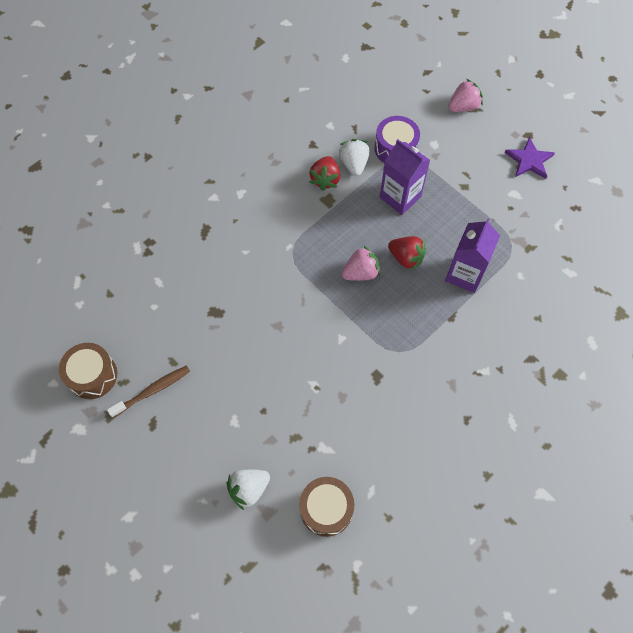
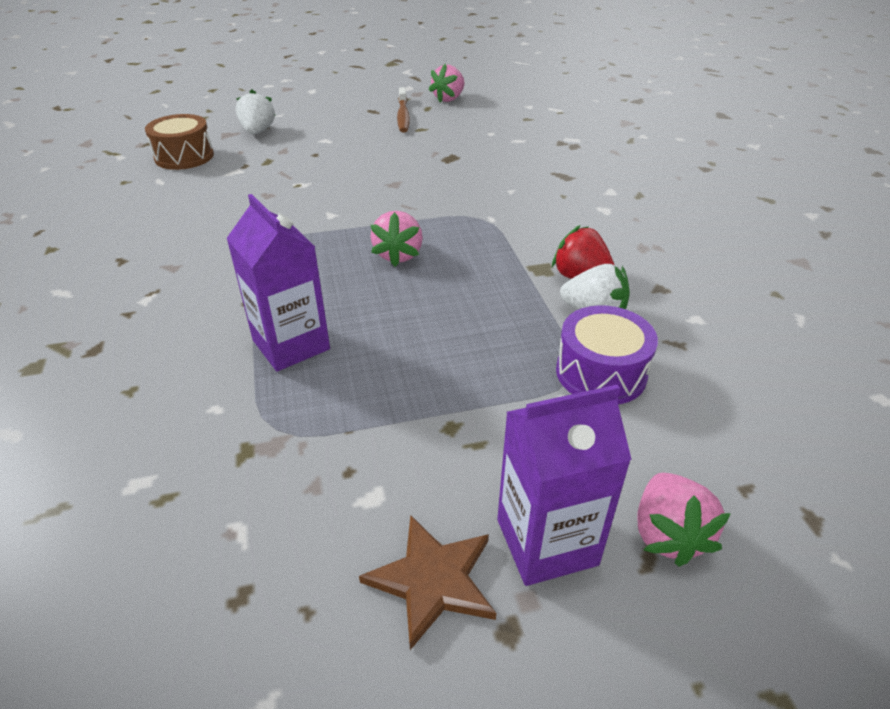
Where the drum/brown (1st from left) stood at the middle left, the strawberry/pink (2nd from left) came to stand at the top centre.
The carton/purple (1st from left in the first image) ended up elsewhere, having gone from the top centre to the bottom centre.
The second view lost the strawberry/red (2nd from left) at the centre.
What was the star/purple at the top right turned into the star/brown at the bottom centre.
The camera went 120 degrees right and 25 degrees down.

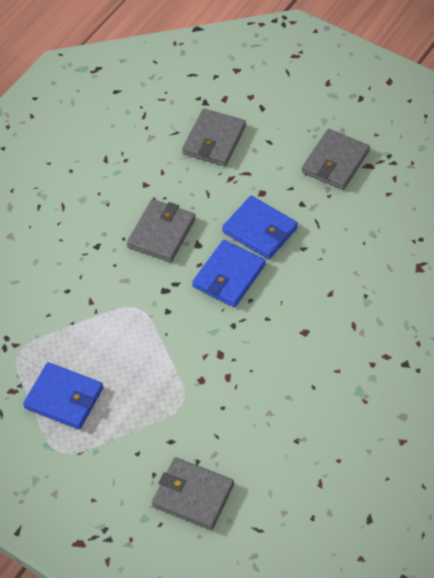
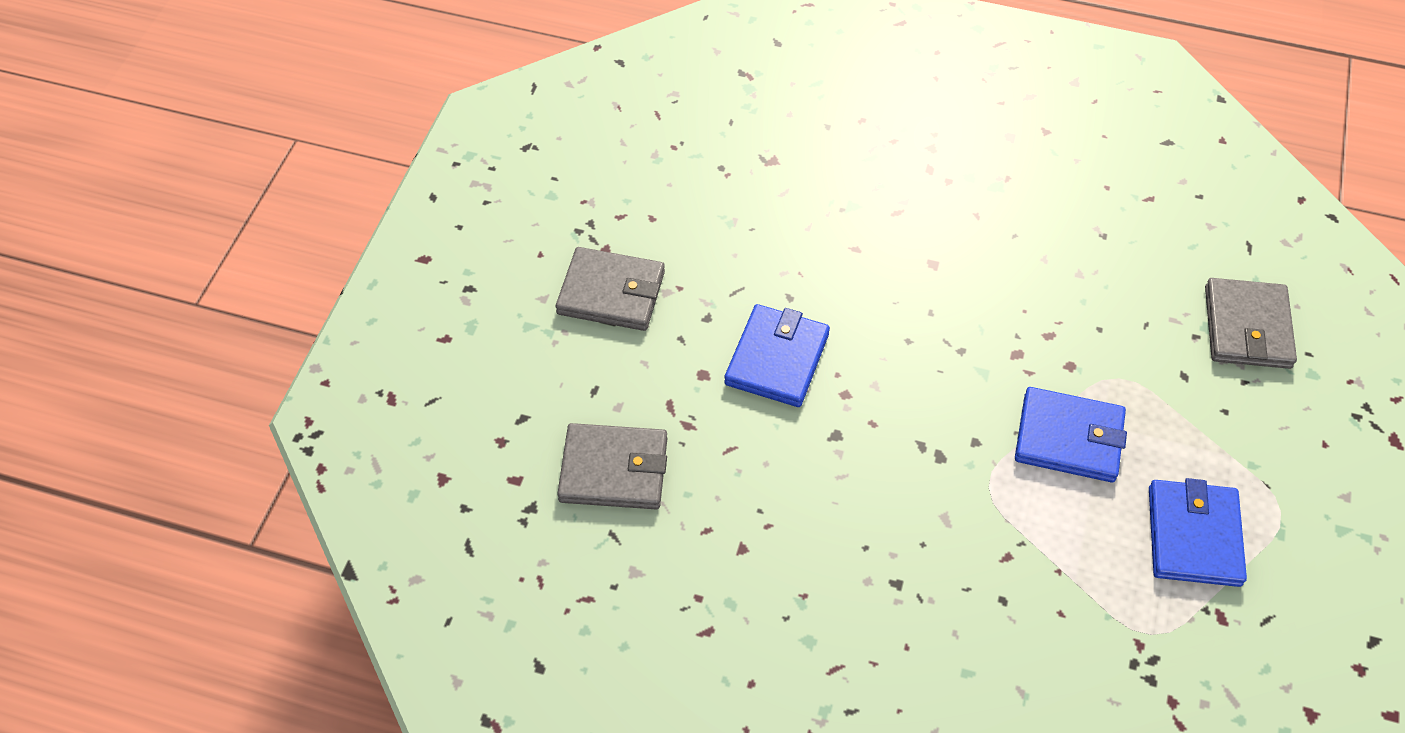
The second view lost the wallet/grey (1st from left) at the centre.
The wallet/blue (2nd from left) ended up elsewhere, having gone from the centre to the middle right.
The camera went 110 degrees left and 0 degrees up.

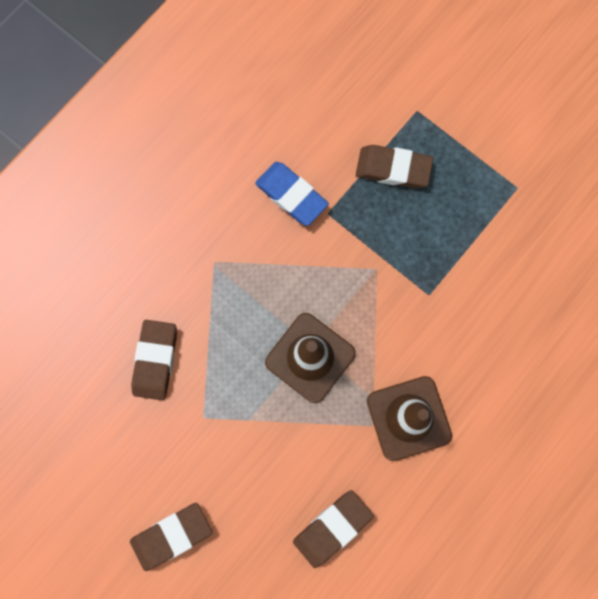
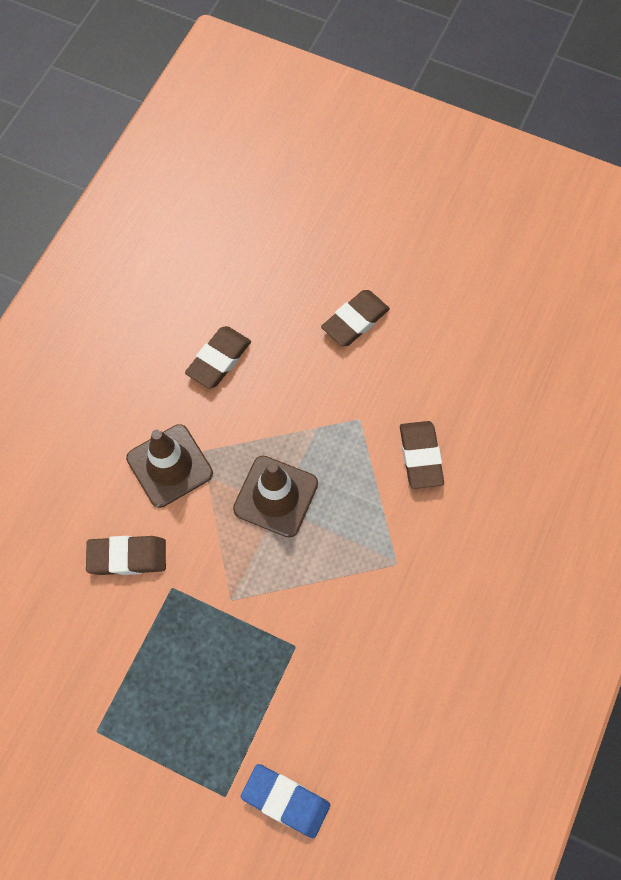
The eraser/blue ended up elsewhere, having gone from the top centre to the bottom centre.
The eraser/brown (4th from left in the first image) ended up elsewhere, having gone from the top centre to the middle left.
The camera went 165 degrees right and 10 degrees down.

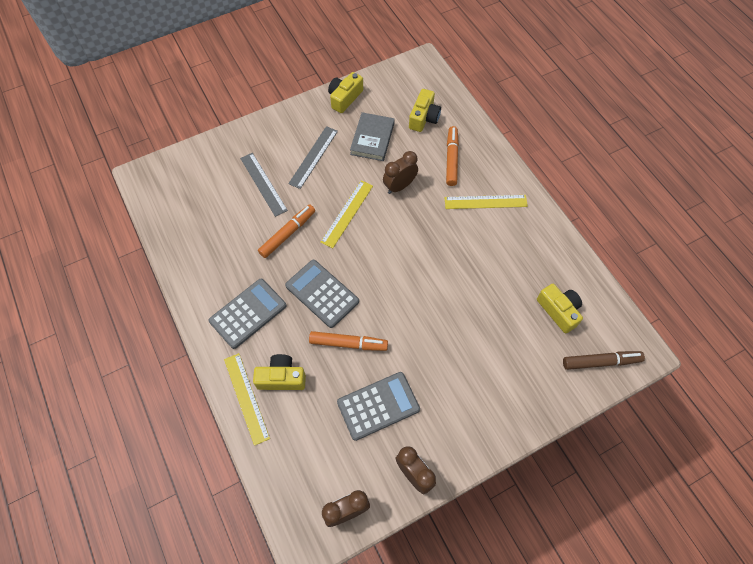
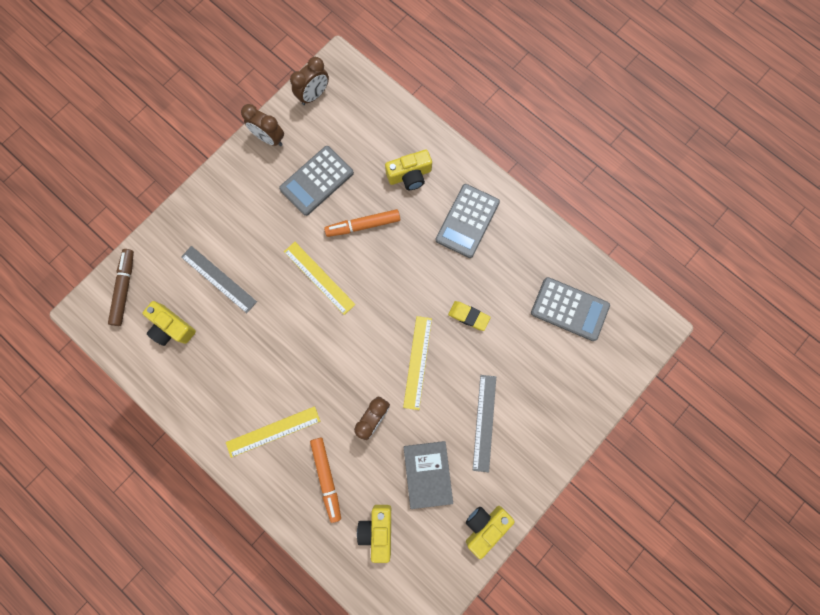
The ruler/yellow (1st from left in the first image) ended up elsewhere, having gone from the bottom left to the centre.
The ruler/grey (1st from left) ended up elsewhere, having gone from the top centre to the middle left.
Where the marker/orange (1st from left) stood at the centre, the eraser/yellow came to stand at the centre.
The calculator/grey (2nd from left in the first image) ended up elsewhere, having gone from the centre to the middle right.
The camera/yellow (2nd from left in the first image) at the top centre ended up facing another way, 150 degrees counterclockwise from before.
The marker/brown at the middle right ended up facing another way, 120 degrees clockwise from before.
The camera went 160 degrees right and 15 degrees up.

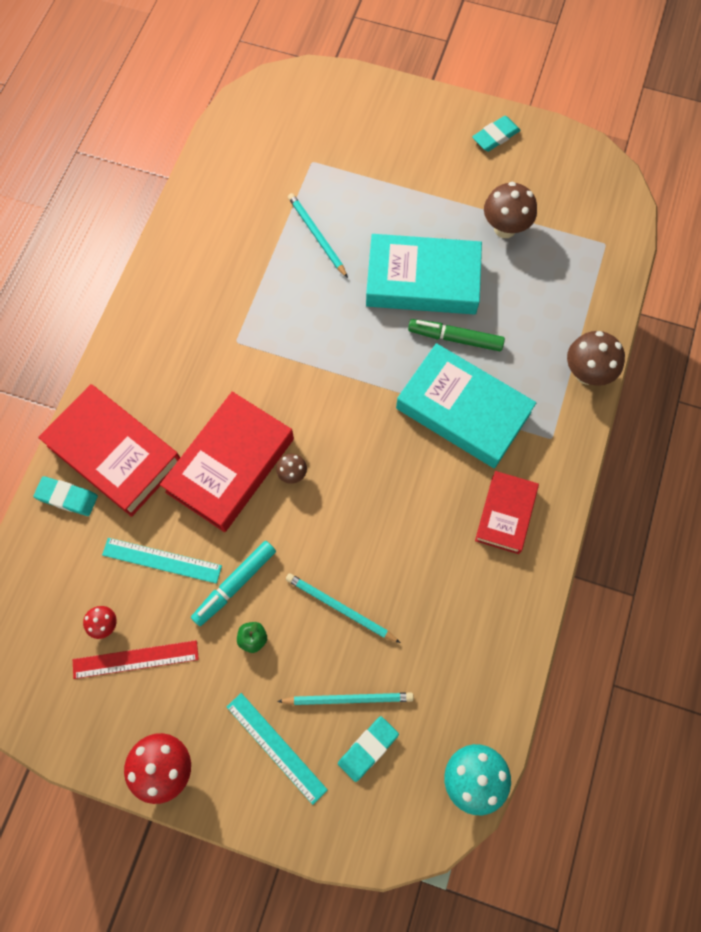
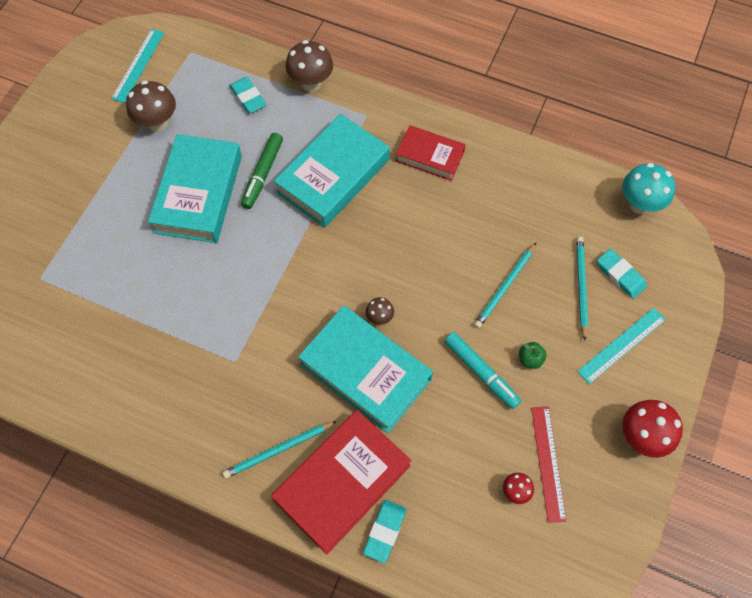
The ruler/turquoise (1st from left) ended up elsewhere, having gone from the middle left to the top left.
What was the book/red (2nd from left) at the middle left turned into the book/turquoise (3rd from left) at the centre.
The pencil/turquoise (1st from left) ended up elsewhere, having gone from the top centre to the bottom centre.
The eraser/turquoise (3rd from left in the first image) ended up elsewhere, having gone from the top right to the top left.
The camera went 85 degrees left and 5 degrees down.

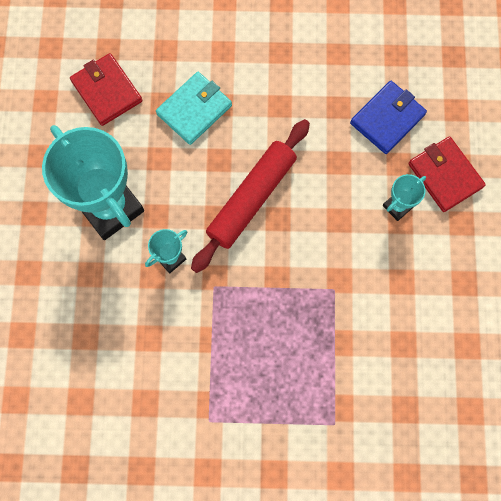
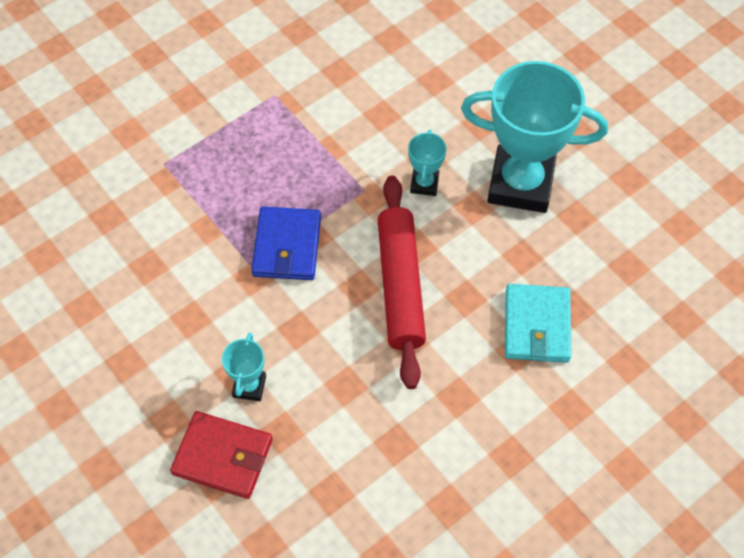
The second view lost the wallet/red (1st from left) at the top left.
The wallet/blue ended up elsewhere, having gone from the top right to the centre.
The camera went 140 degrees right and 15 degrees down.

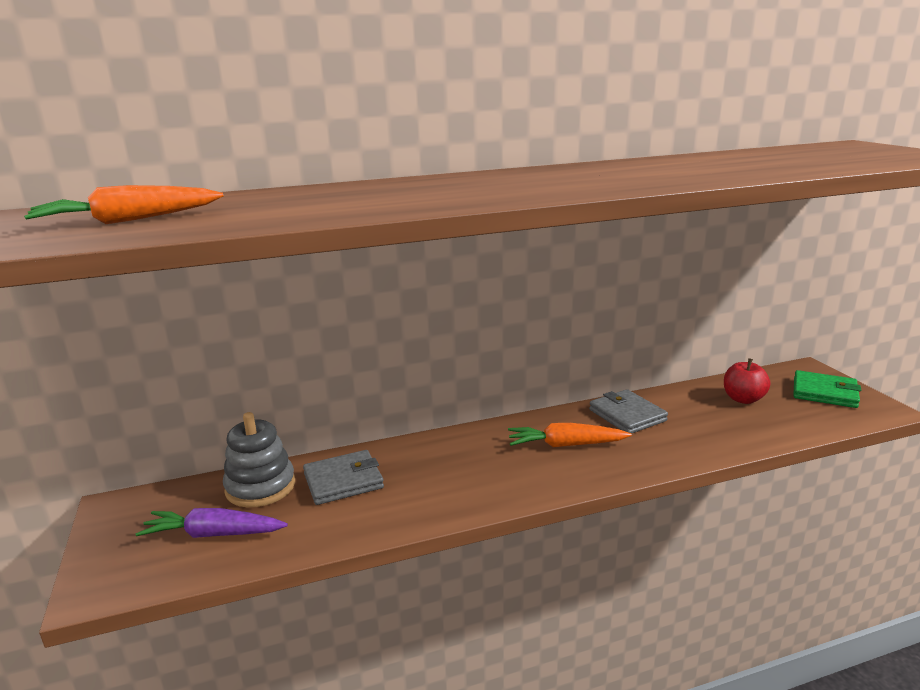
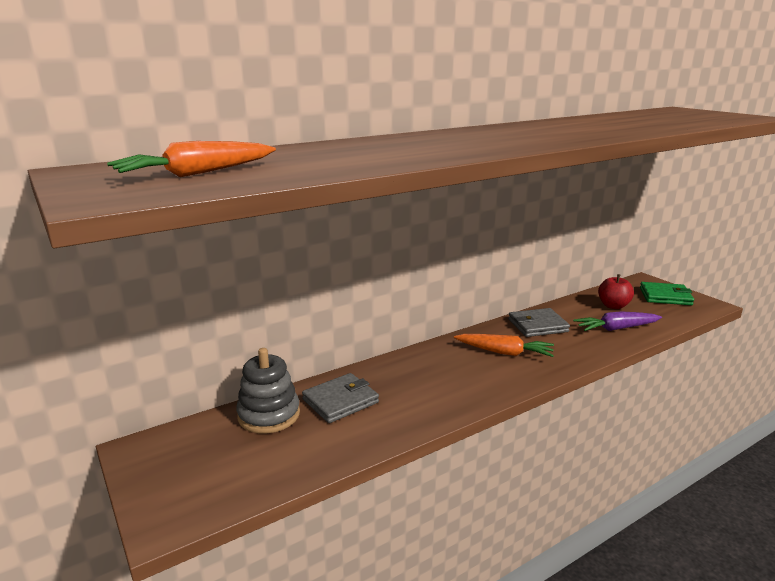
The carrot/purple ended up elsewhere, having gone from the bottom left to the middle right.
The carrot/orange (2nd from left) at the centre ended up facing another way, 150 degrees counterclockwise from before.
The wallet/grey (2nd from left) at the middle right ended up facing another way, 60 degrees counterclockwise from before.
The camera went 15 degrees left and 0 degrees up.

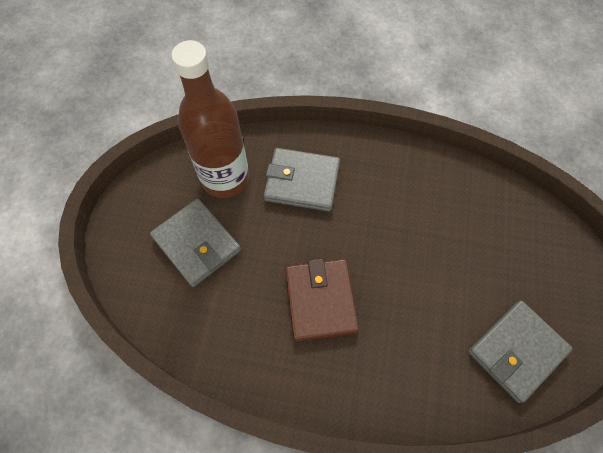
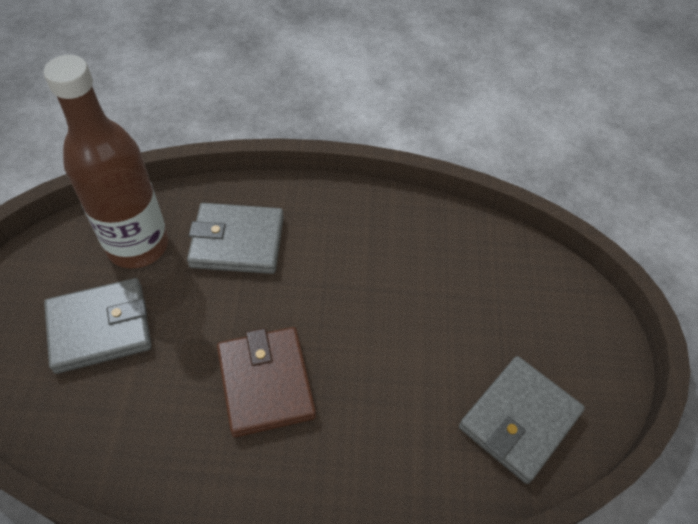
The wallet/grey (1st from left) at the middle left ended up facing another way, 60 degrees counterclockwise from before.
The camera went 10 degrees left and 10 degrees down.

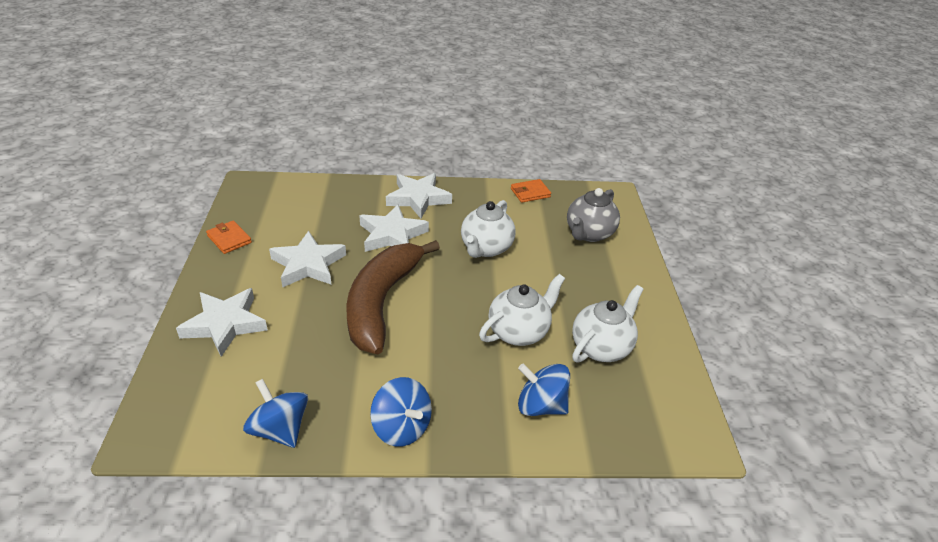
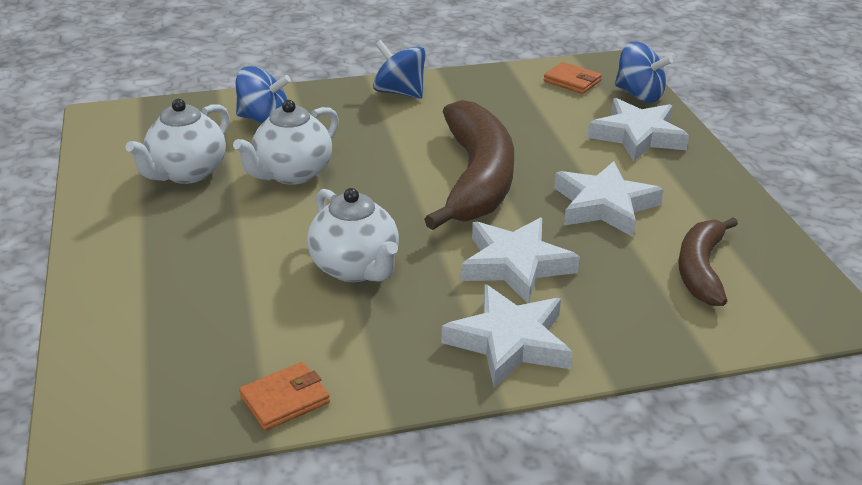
The wallet/orange (1st from left in the first image) ended up elsewhere, having gone from the middle left to the top centre.
The spinning top/blue (1st from left in the first image) ended up elsewhere, having gone from the bottom left to the top right.
The teapot/white (1st from left in the first image) at the centre ended up facing another way, 135 degrees clockwise from before.
The second view lost the teapot/grey at the centre.
The second view gained the banana/brown (2nd from left) at the middle right.
The camera went 170 degrees right and 5 degrees down.

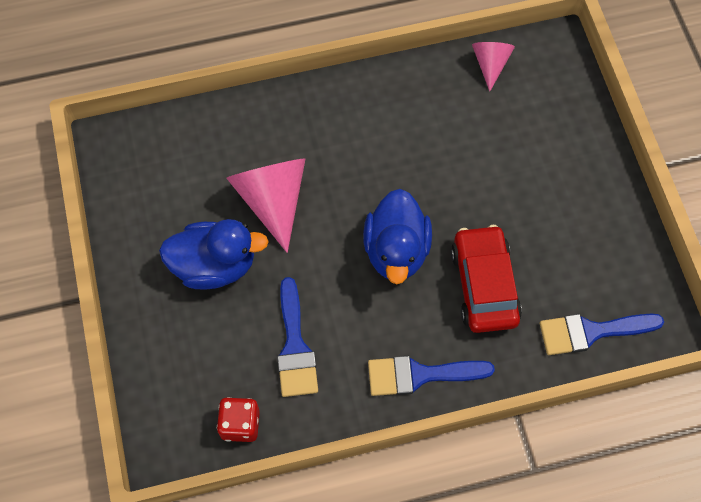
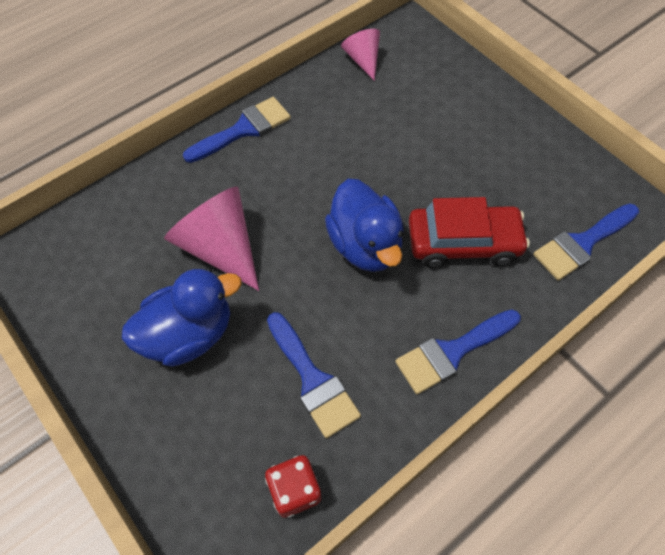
The car/red at the middle right ended up facing another way, 120 degrees clockwise from before.
The second view gained the brush/blue (1st from left) at the top centre.
The camera went 25 degrees left and 5 degrees down.

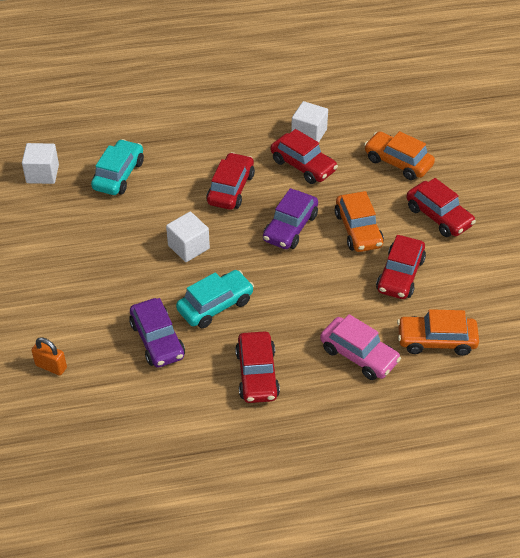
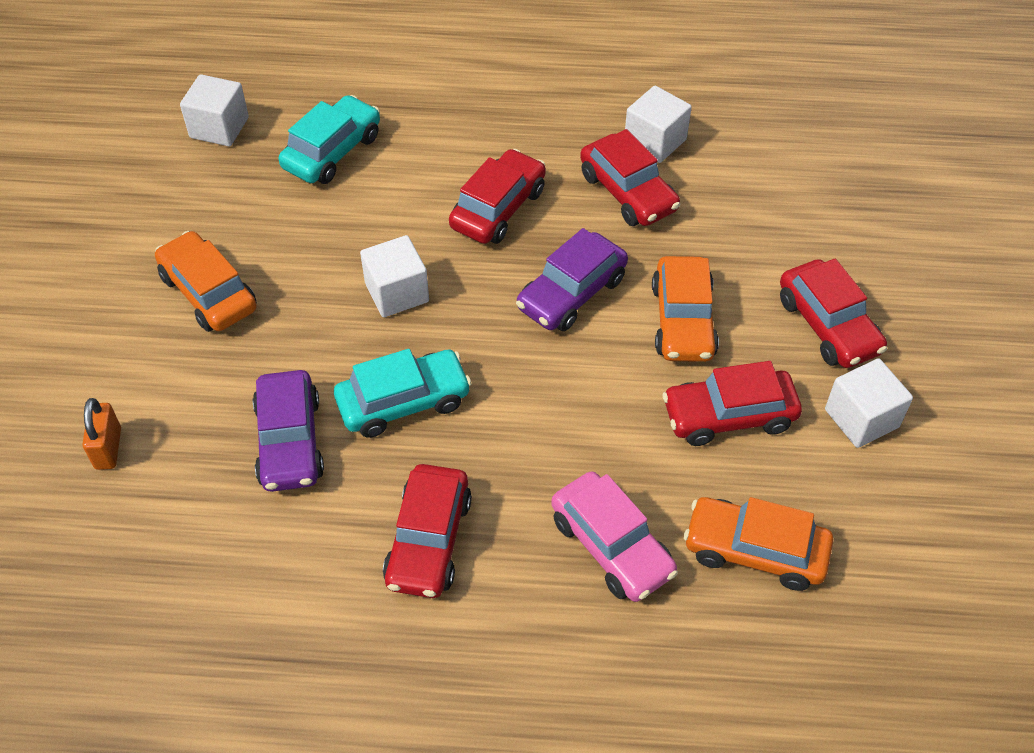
The padlock/orange at the middle left ended up facing another way, 45 degrees clockwise from before.
The car/orange (2nd from left in the first image) ended up elsewhere, having gone from the top right to the middle left.
The car/red (4th from left) at the middle right ended up facing another way, 45 degrees clockwise from before.
The second view gained the cube/white (4th from left) at the middle right.
The camera went 15 degrees right and 5 degrees up.

